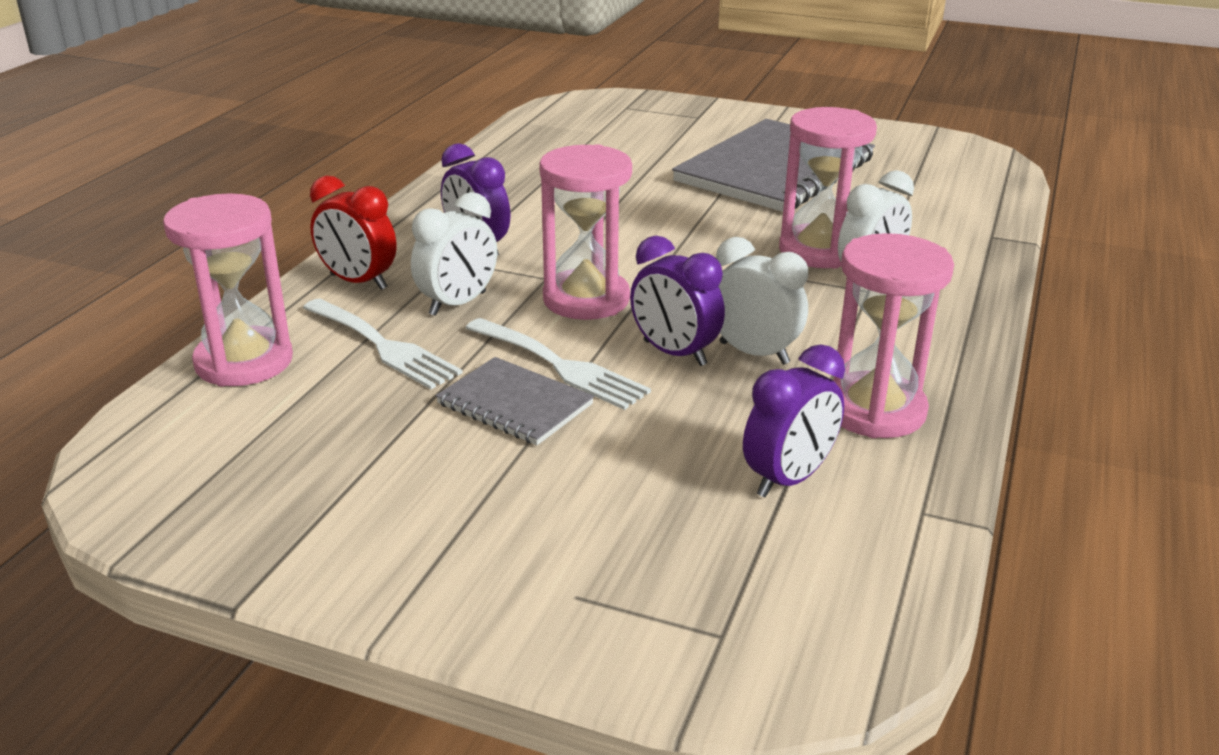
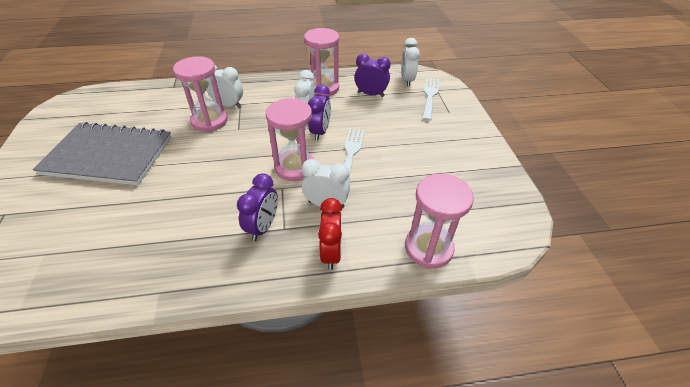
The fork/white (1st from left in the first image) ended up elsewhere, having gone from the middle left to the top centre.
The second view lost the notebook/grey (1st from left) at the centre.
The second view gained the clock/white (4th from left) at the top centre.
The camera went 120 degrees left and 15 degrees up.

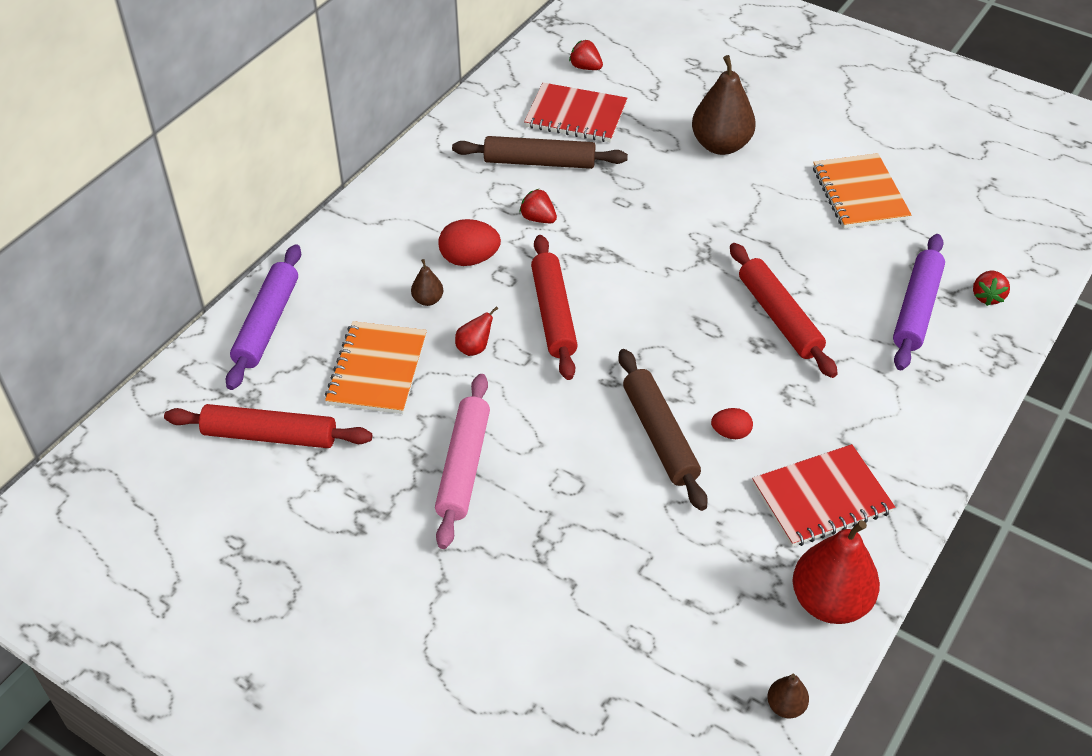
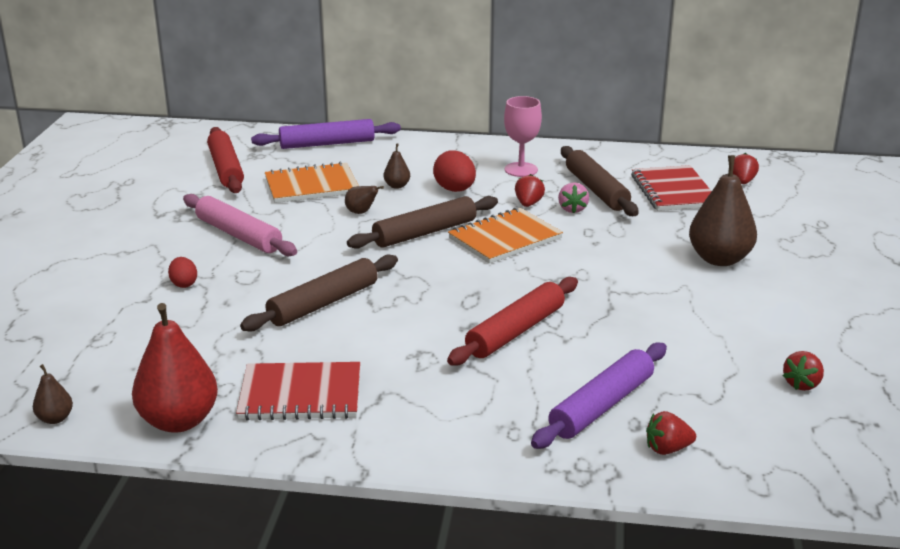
The rolling pin/pink at the centre ended up facing another way, 60 degrees clockwise from before.
What was the pear/red (1st from left) at the centre turned into the pear/brown (2nd from left) at the centre.
What was the rolling pin/red (2nd from left) at the centre turned into the rolling pin/brown (2nd from left) at the centre.
The egg/red (2nd from left in the first image) ended up elsewhere, having gone from the middle right to the middle left.
The notebook/red (2nd from left in the first image) at the middle right ended up facing another way, 45 degrees counterclockwise from before.
The notebook/orange (2nd from left) ended up elsewhere, having gone from the top right to the centre.
The rolling pin/purple (2nd from left) at the middle right ended up facing another way, 45 degrees counterclockwise from before.
The second view gained the goblet/pink at the top centre.
The second view gained the strawberry/pink at the centre.
The second view gained the strawberry/red (4th from left) at the bottom right.
The camera went 65 degrees right and 20 degrees down.

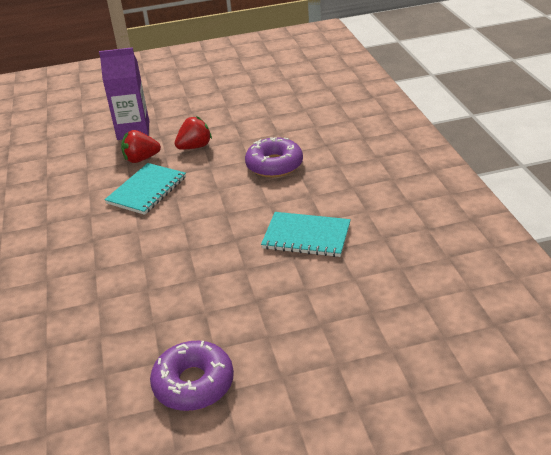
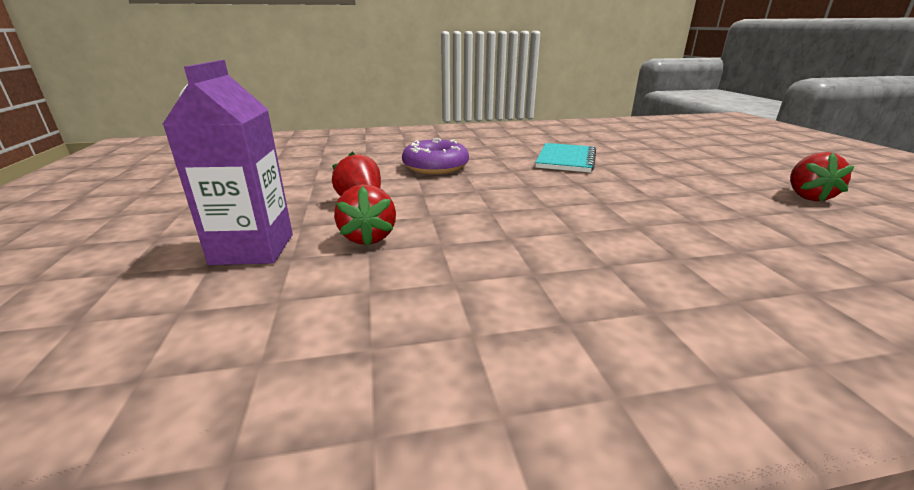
The second view lost the notebook/turquoise (1st from left) at the middle left.
Where the donut/purple (1st from left) stood at the bottom centre, the strawberry/red (3rd from left) came to stand at the middle right.
The camera went 90 degrees left and 10 degrees down.

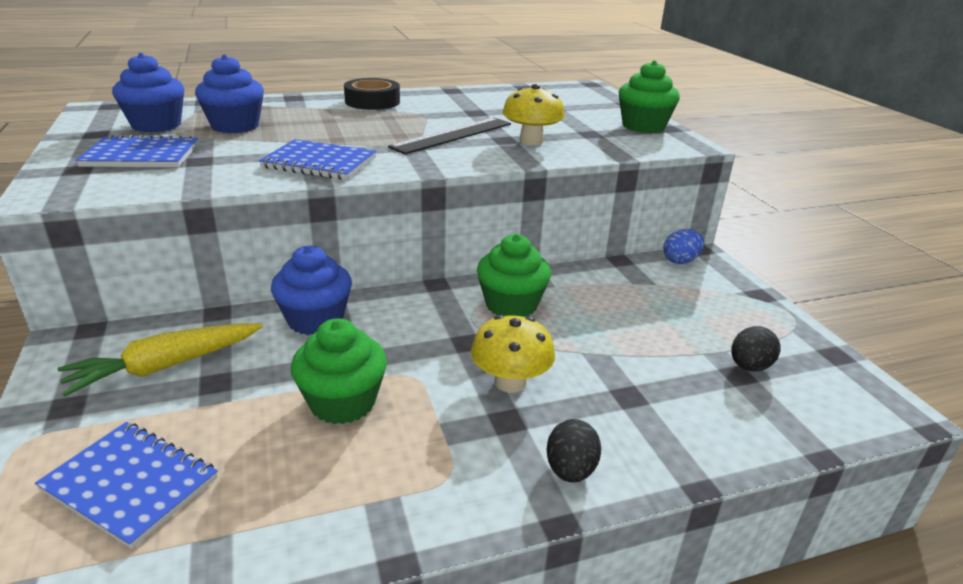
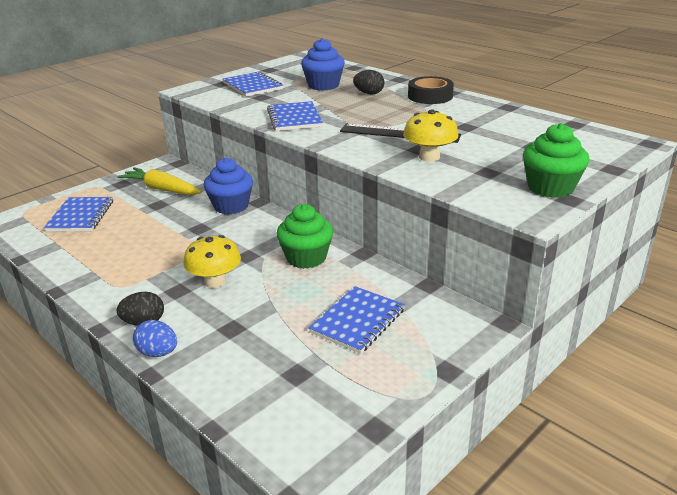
The second view lost the cupcake/blue (1st from left) at the top left.
The second view lost the cupcake/green (1st from left) at the centre.
The egg/blue ended up elsewhere, having gone from the middle right to the bottom left.
The egg/black (2nd from left) ended up elsewhere, having gone from the middle right to the top centre.
The second view gained the notebook/blue (4th from left) at the centre.
The camera went 65 degrees right and 0 degrees up.

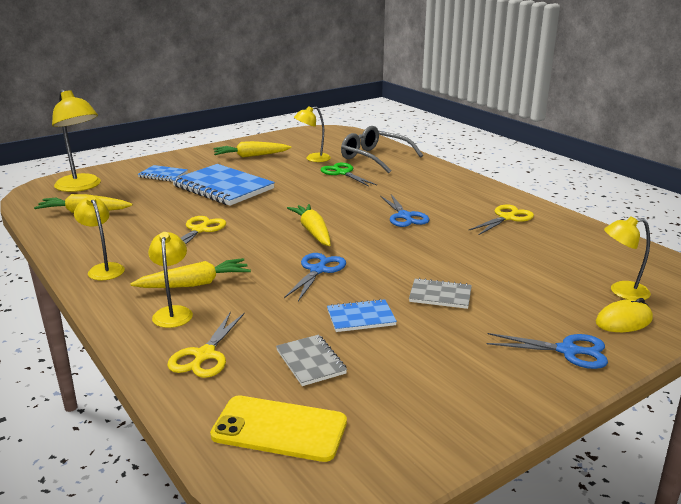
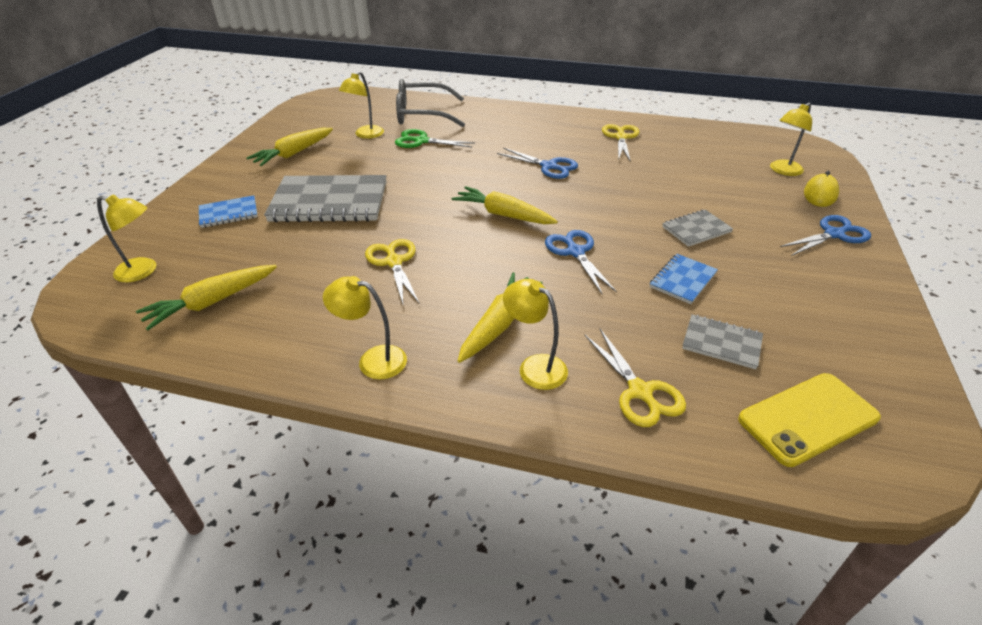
The size of the lamp/yellow (1st from left) at the top left changed by a factor of 0.61.
What was the notebook/blue (2nd from left) at the middle left turned into the notebook/grey (1st from left) at the top left.
The camera went 40 degrees left and 15 degrees up.

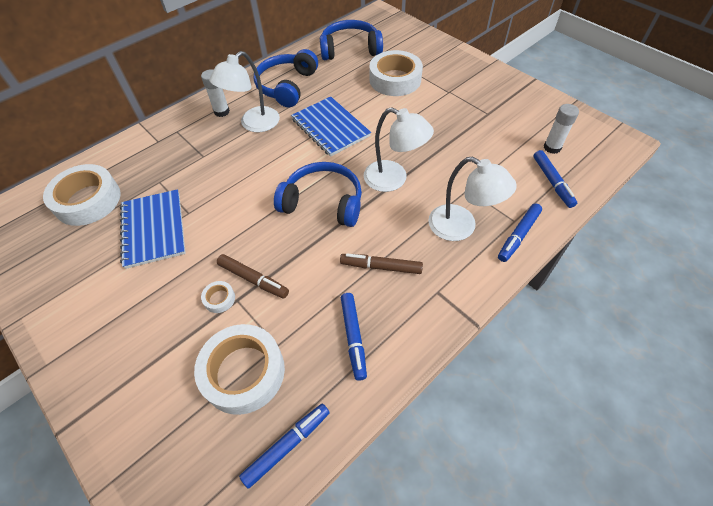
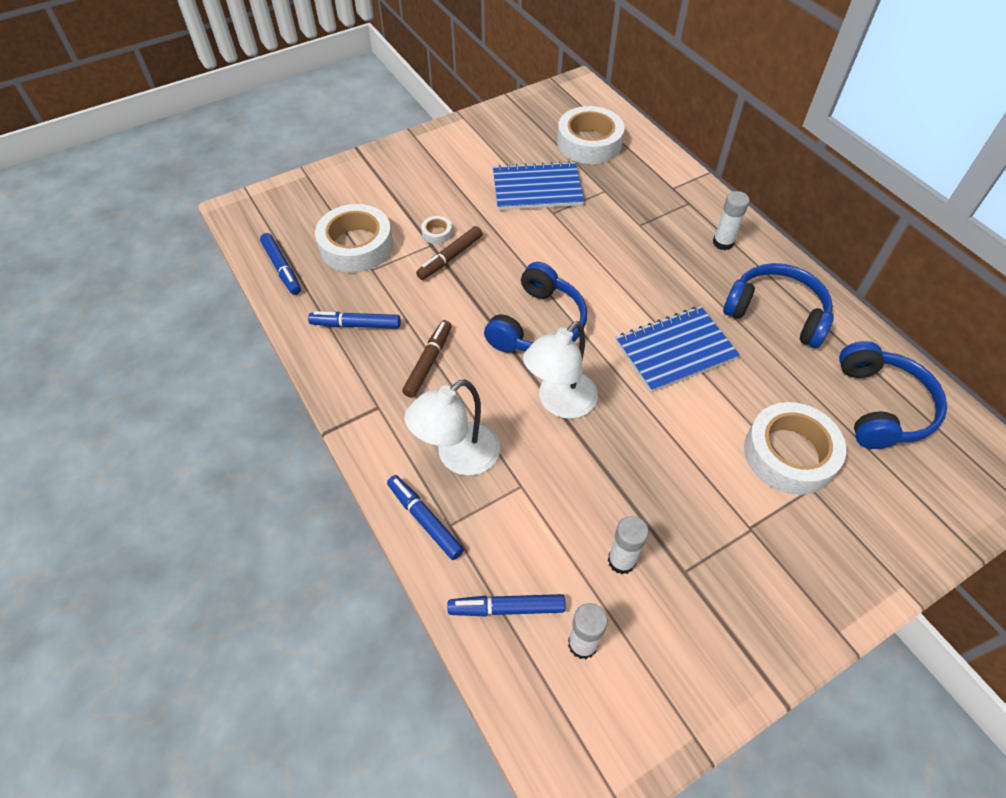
The second view lost the lamp/white (1st from left) at the top centre.
The second view gained the glue stick/white (2nd from left) at the bottom centre.
The camera went 100 degrees right and 0 degrees up.

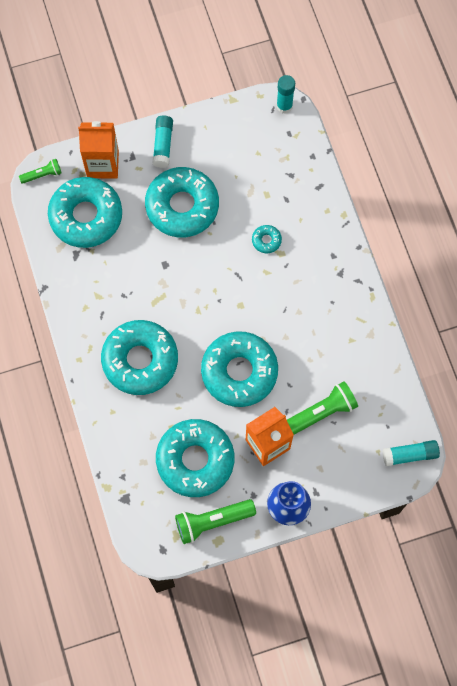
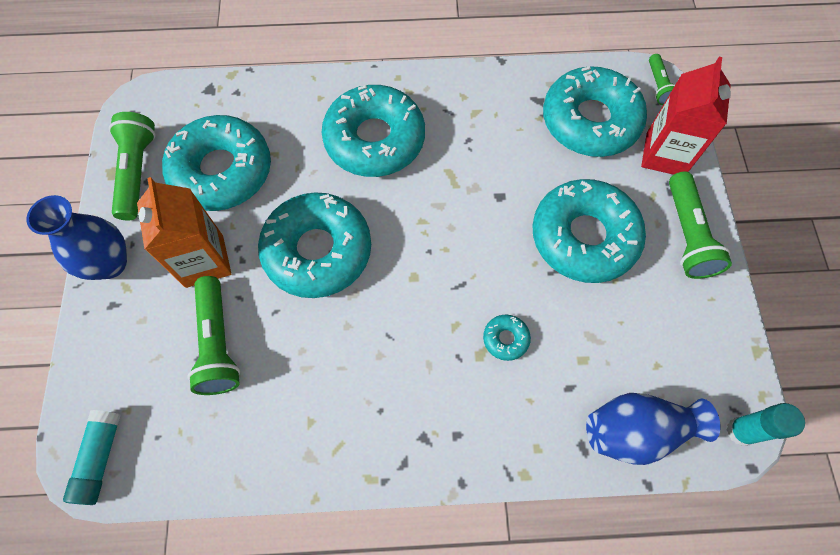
What was the carton/orange (1st from left) at the top left turned into the carton/red at the top right.
Where the glue stick/turquoise (1st from left) stood at the top centre, the flashlight/green (4th from left) came to stand at the middle right.
The second view gained the vase/blue (2nd from left) at the bottom right.
The camera went 105 degrees right and 5 degrees down.

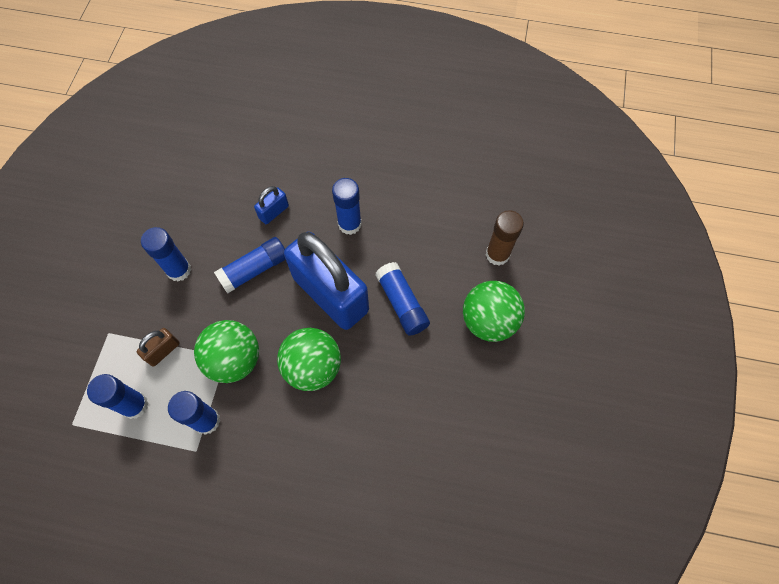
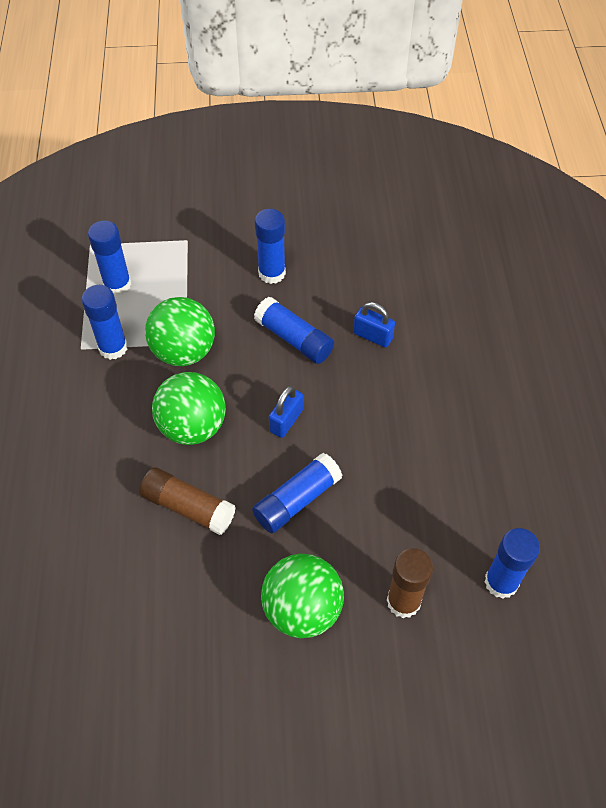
The second view lost the padlock/brown at the middle left.
The size of the padlock/blue (2nd from left in the first image) at the centre changed by a factor of 0.40.
The glue stick/blue (5th from left in the first image) ended up elsewhere, having gone from the centre to the bottom right.
The second view gained the glue stick/brown (1st from left) at the middle left.
The camera went 75 degrees right and 10 degrees down.

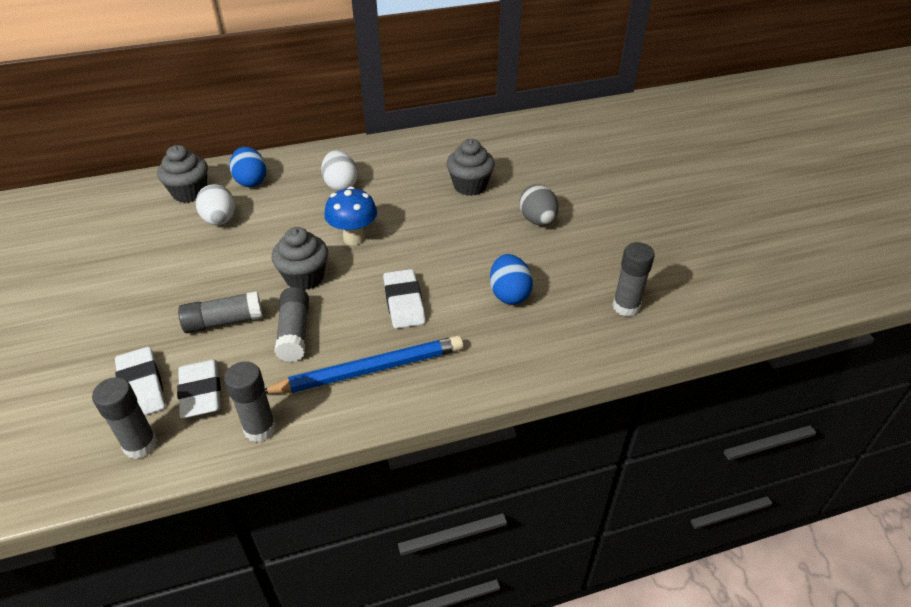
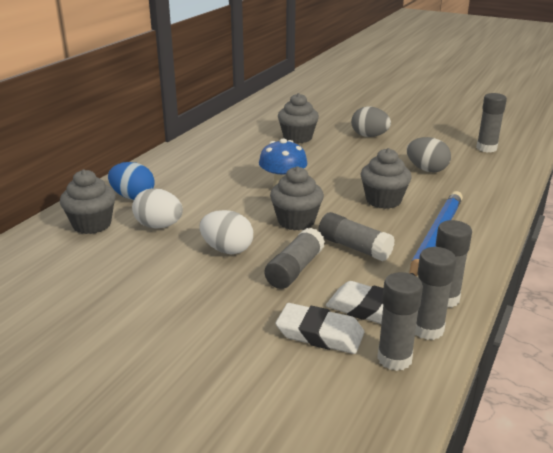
The egg/white (2nd from left) ended up elsewhere, having gone from the top centre to the centre.
Where the eraser/white (3rd from left) stood at the centre, the cupcake/grey (4th from left) came to stand at the middle right.
What was the egg/blue (2nd from left) at the centre turned into the egg/grey (2nd from left) at the middle right.
The second view gained the glue stick/grey (4th from left) at the middle right.
The camera went 45 degrees left and 15 degrees down.

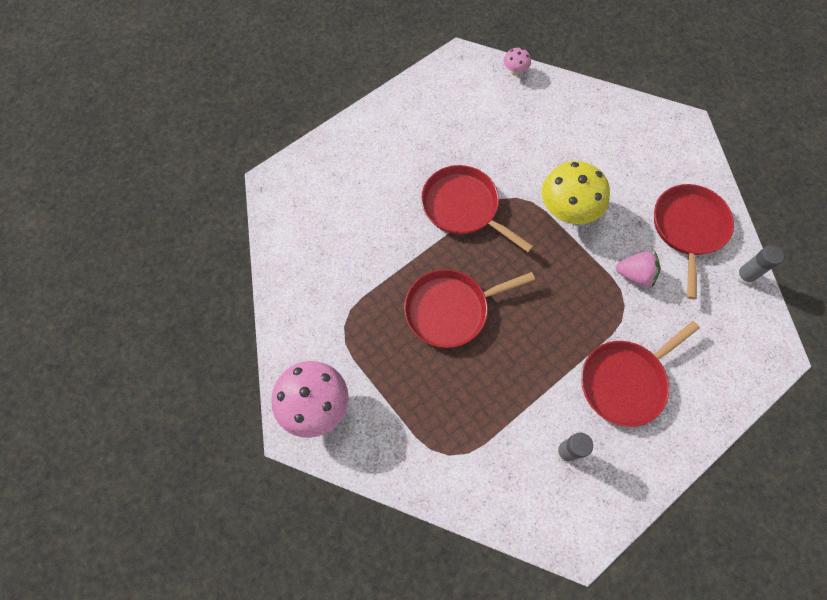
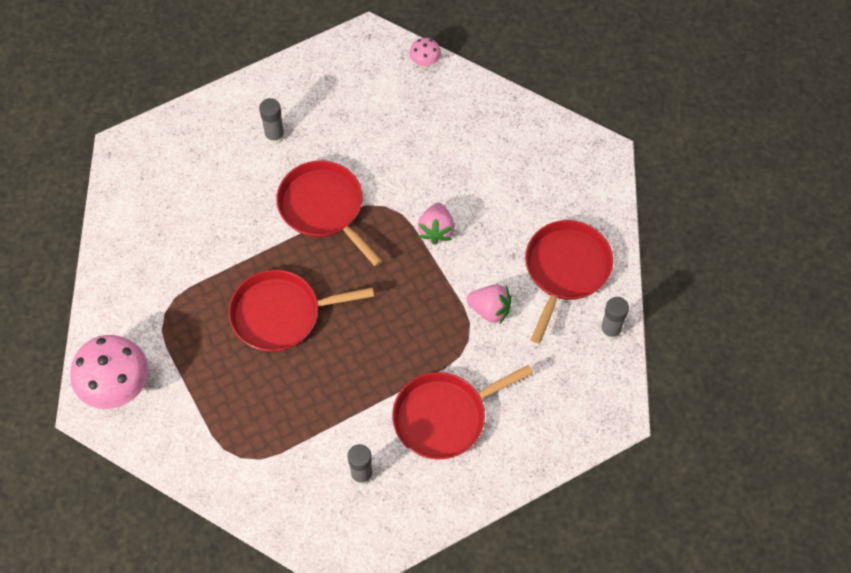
Where the mushroom/yellow stood at the top right, the strawberry/pink (1st from left) came to stand at the centre.
The second view gained the glue stick/grey (1st from left) at the top left.
The camera went 10 degrees right and 5 degrees down.

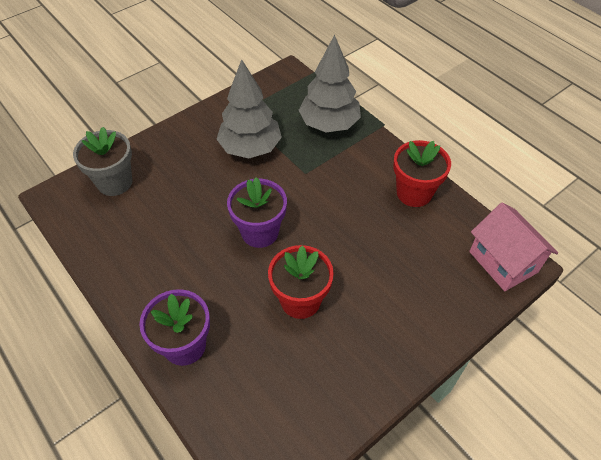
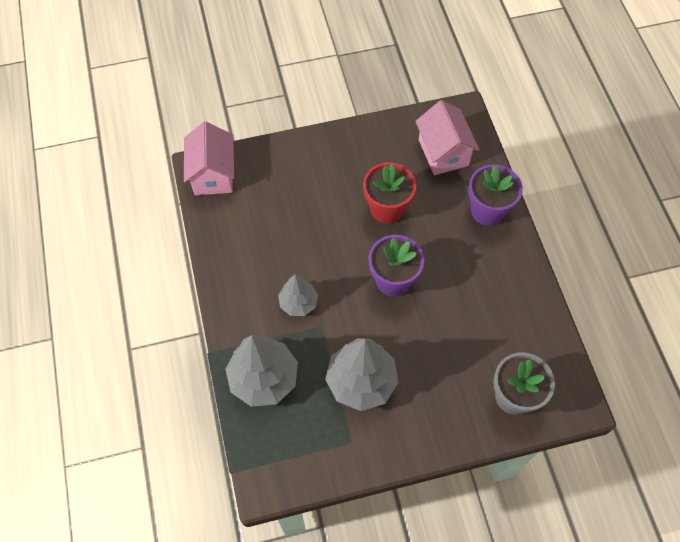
The second view lost the flower pot/red (2nd from left) at the middle right.
The second view gained the tree/grey (2nd from left) at the centre.
The second view gained the house/pink (2nd from left) at the top centre.
The camera went 155 degrees left and 10 degrees up.

